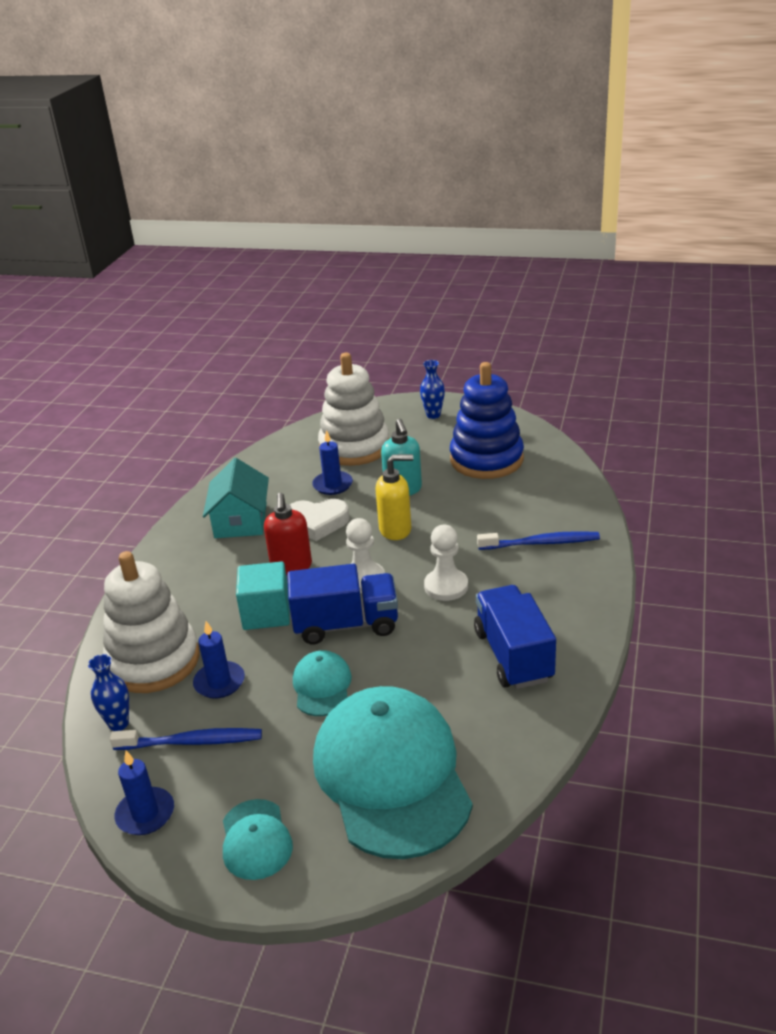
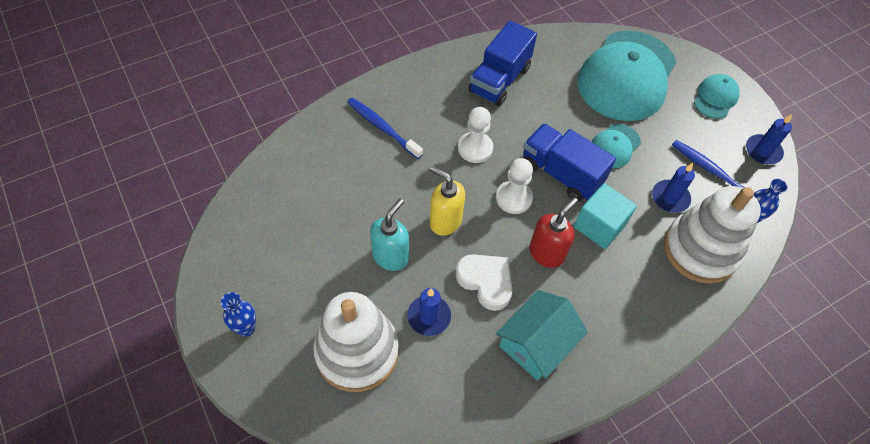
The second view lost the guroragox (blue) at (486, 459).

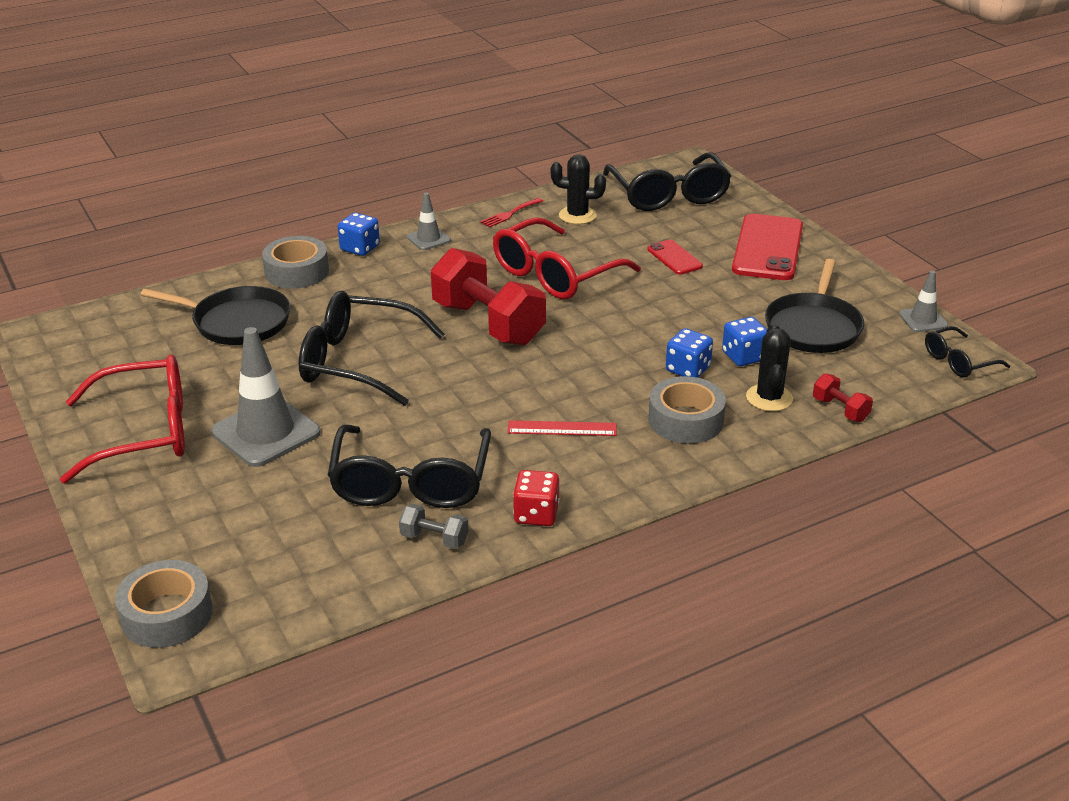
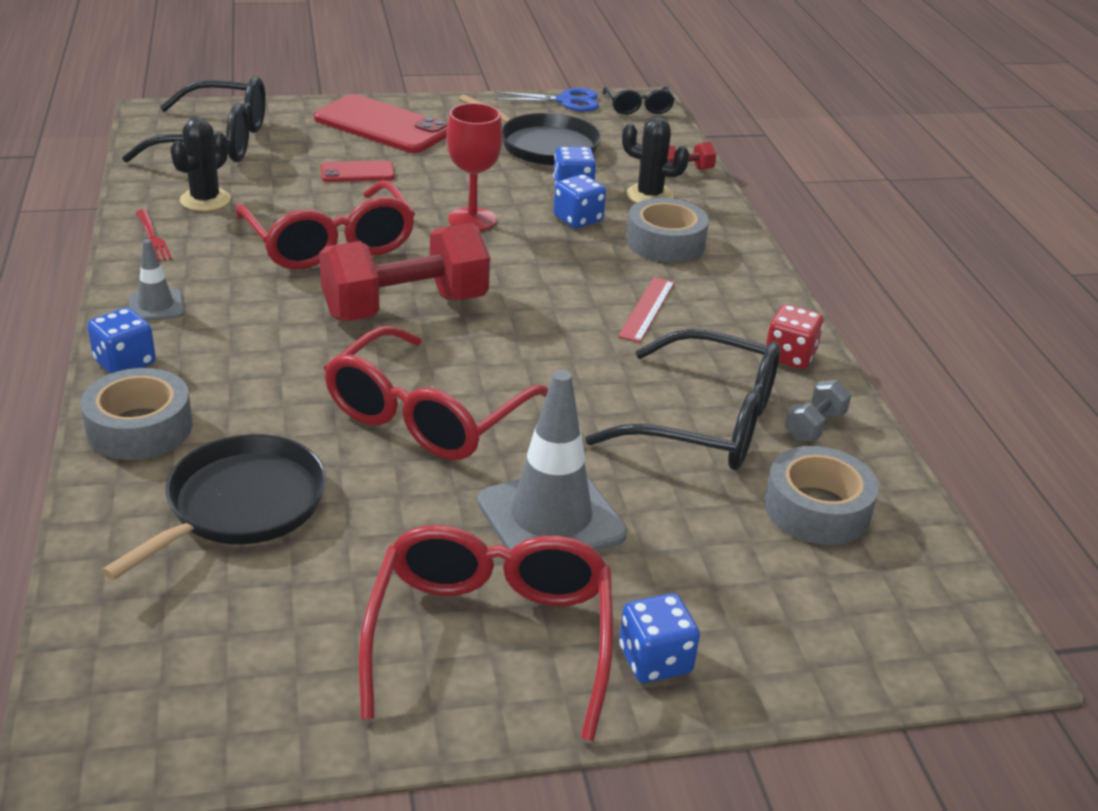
The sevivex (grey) ended up elsewhere, having gone from (167, 614) to (817, 509).
What was the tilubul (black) at (357, 362) turned into the tilubul (red) at (426, 416).
Where the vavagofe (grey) stood at (923, 320), the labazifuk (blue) came to stand at (565, 101).
The second view gained the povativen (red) at (472, 219).
The second view gained the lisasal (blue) at (655, 660).

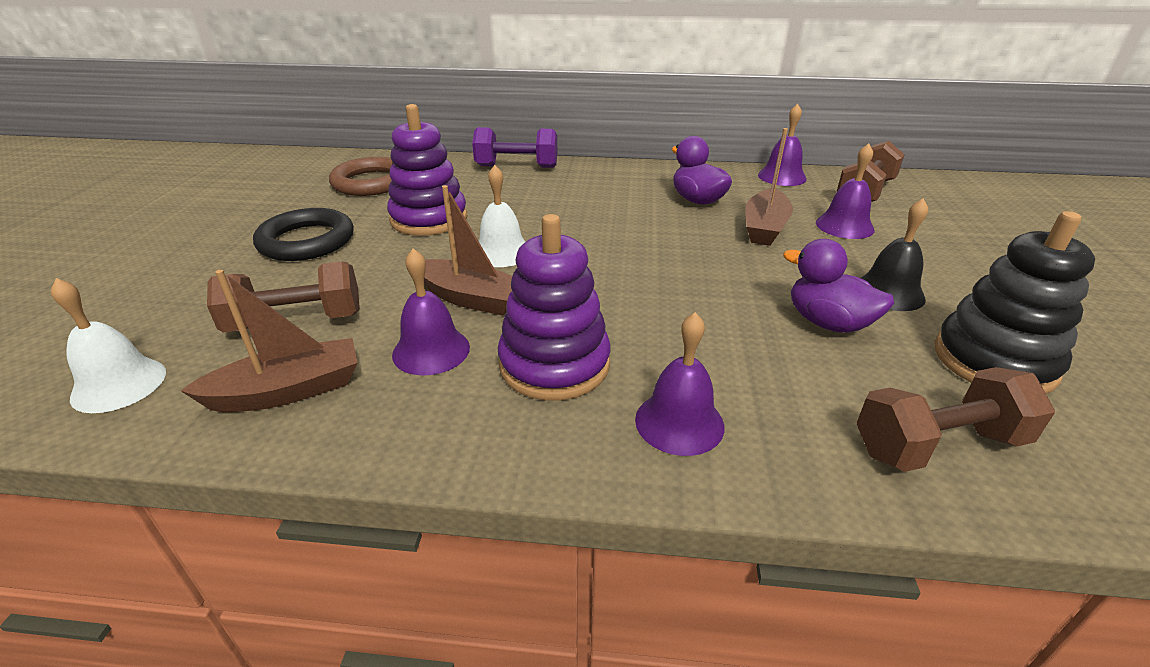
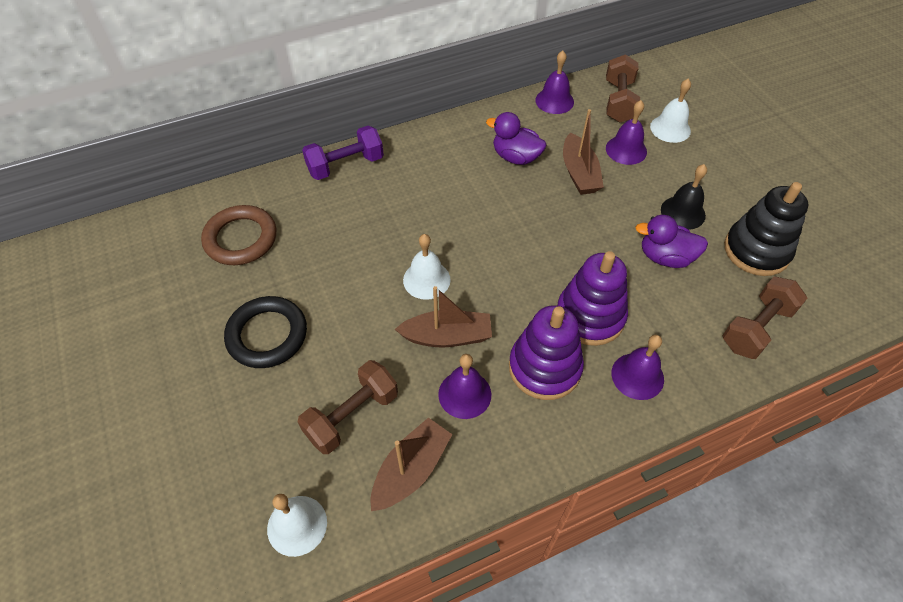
The guroragox (purple) ended up elsewhere, having gone from (429, 219) to (590, 316).
The second view gained the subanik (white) at (670, 128).

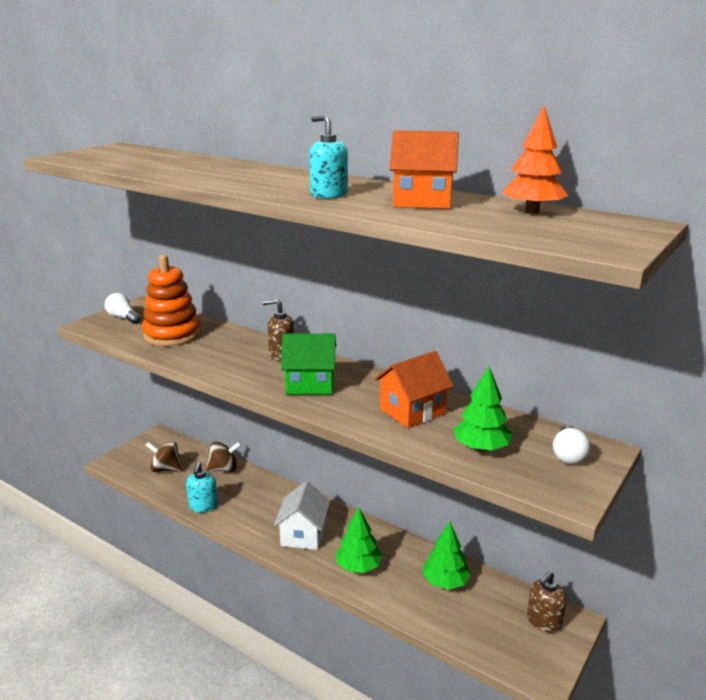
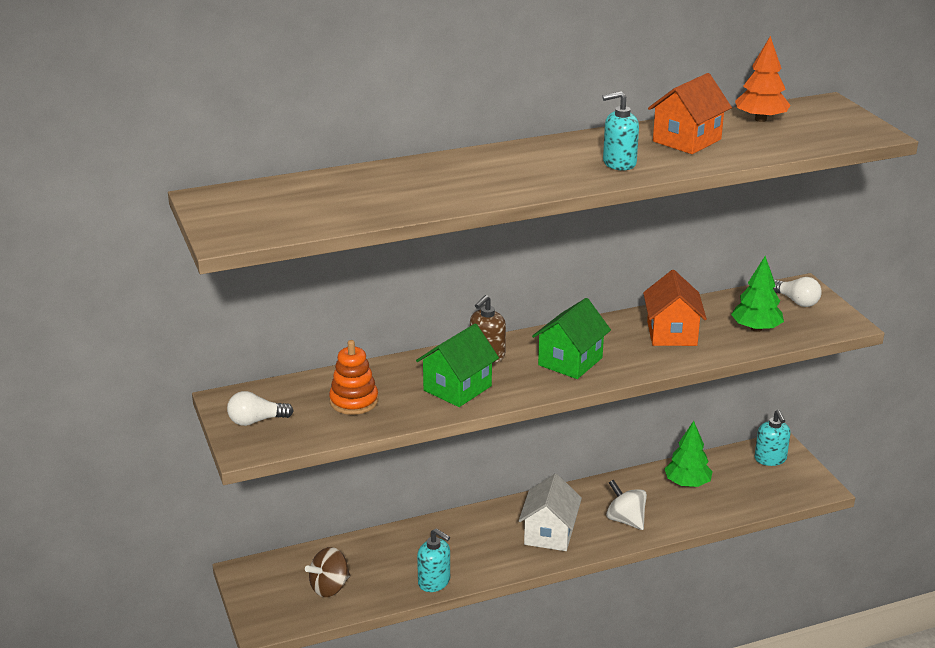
The size of the guroragox (orange) at (172, 334) changed by a factor of 0.65.
The second view lost the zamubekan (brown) at (224, 469).
The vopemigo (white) at (303, 534) ended up facing another way, 60 degrees clockwise from before.
Where the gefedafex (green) stood at (358, 566), the zamubekan (white) came to stand at (625, 520).
What was the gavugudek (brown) at (543, 621) turned into the gavugudek (turquoise) at (770, 459).
The second view gained the vopemigo (green) at (457, 388).

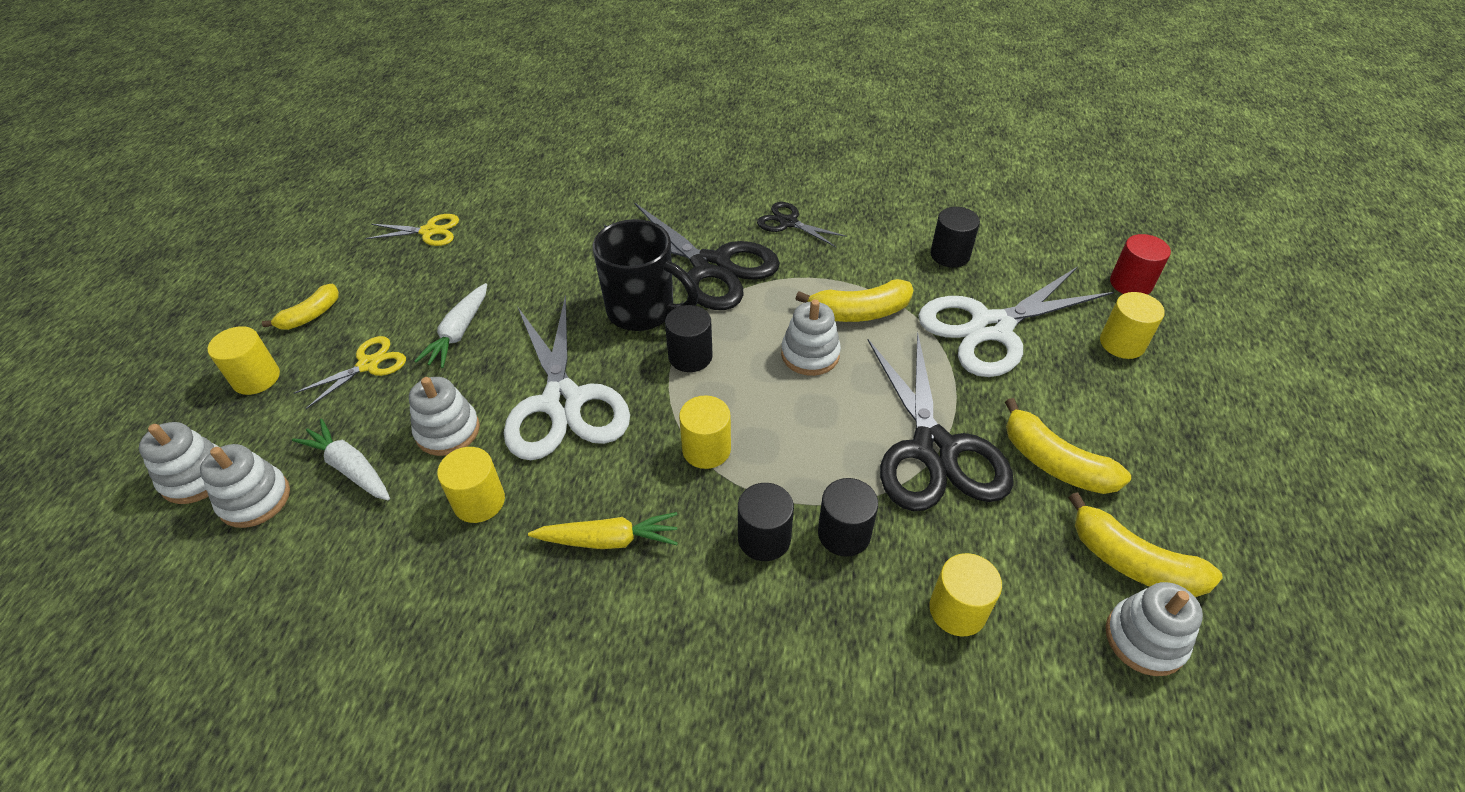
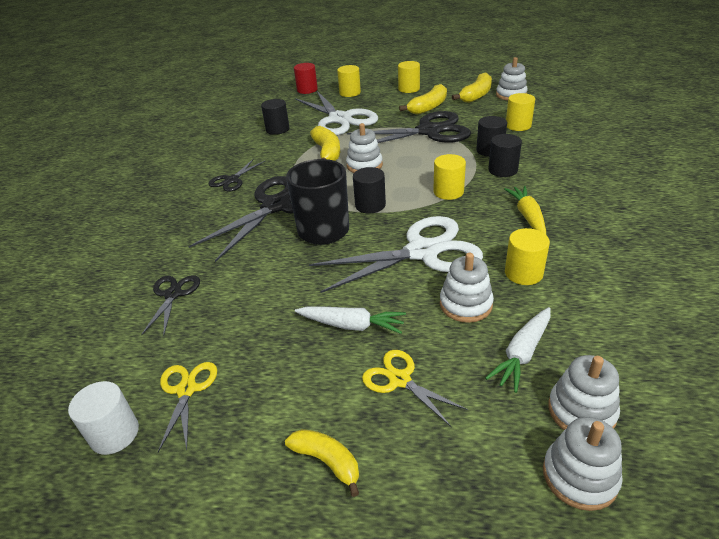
The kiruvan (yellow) ended up elsewhere, having gone from (256, 378) to (409, 89).
The second view gained the kiruvan (white) at (114, 434).
The second view gained the labazifuk (black) at (173, 294).

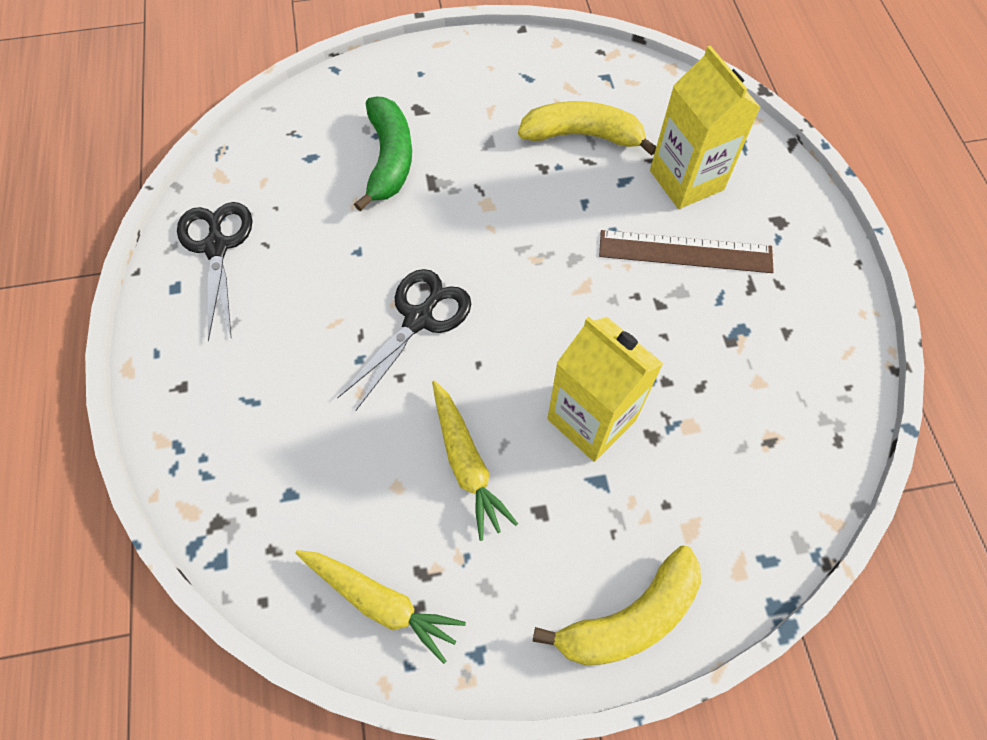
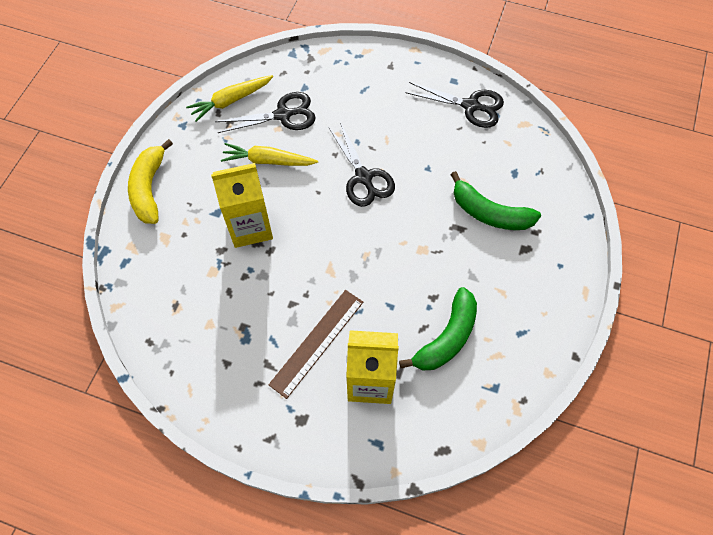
What was the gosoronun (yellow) at (582, 135) turned into the gosoronun (green) at (447, 337).
The second view gained the labazifuk (black) at (283, 115).

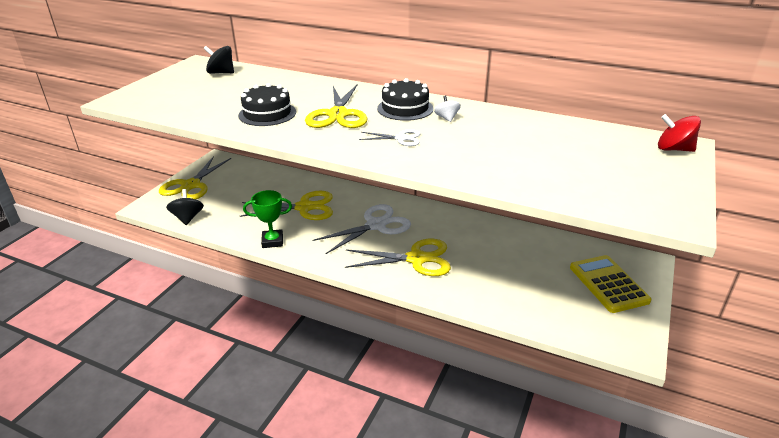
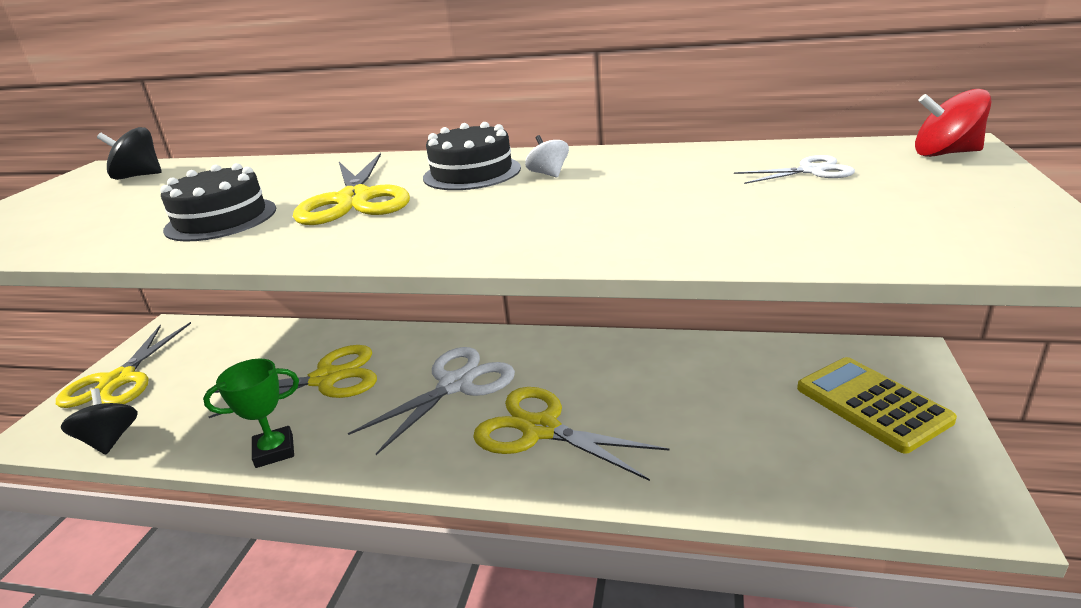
The labazifuk (yellow) at (416, 259) ended up facing another way, 135 degrees counterclockwise from before.
The labazifuk (white) ended up elsewhere, having gone from (401, 138) to (811, 171).

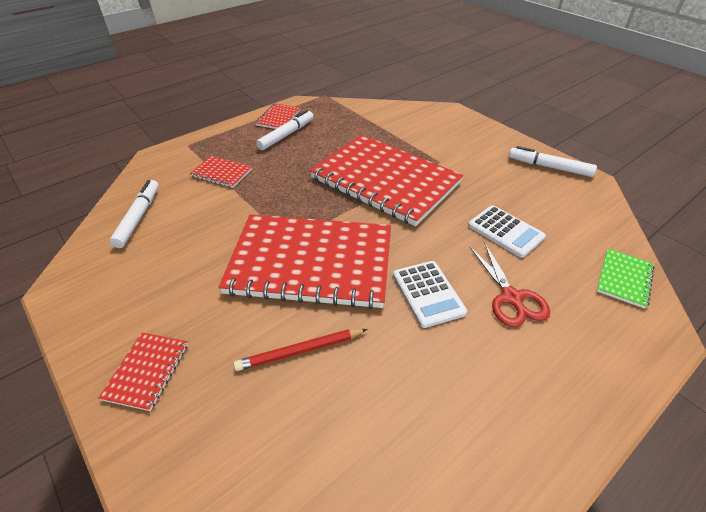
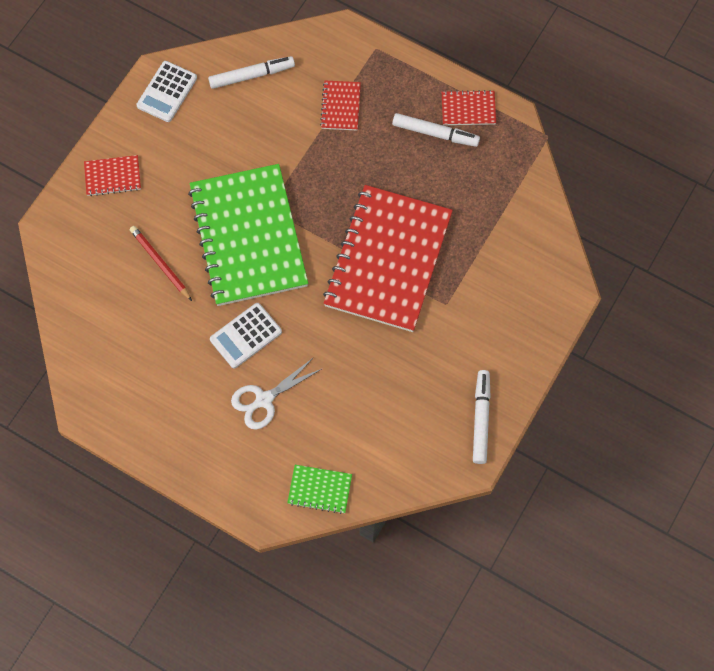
What was the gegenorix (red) at (311, 262) turned into the gegenorix (green) at (248, 236).
The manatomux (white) ended up elsewhere, having gone from (505, 231) to (167, 92).
What was the labazifuk (red) at (511, 297) turned into the labazifuk (white) at (264, 400).

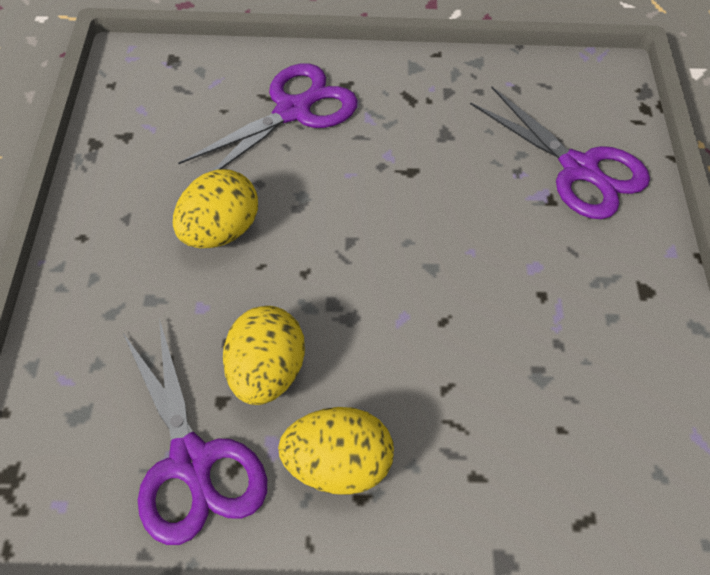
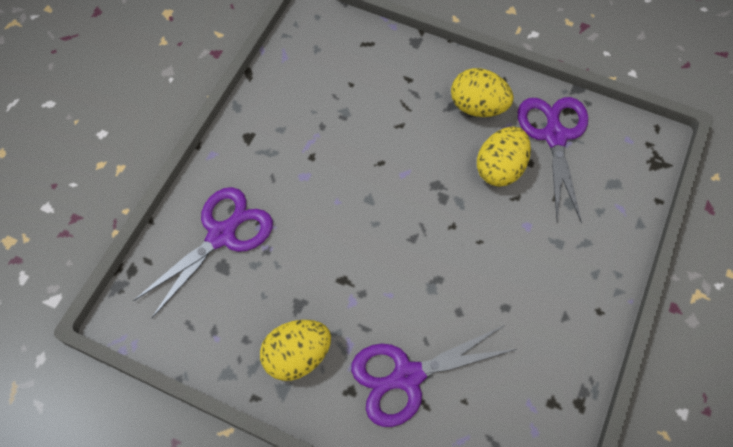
The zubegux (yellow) ended up elsewhere, having gone from (219, 232) to (297, 355).
The labazifuk (purple) at (580, 170) ended up facing another way, 60 degrees clockwise from before.

